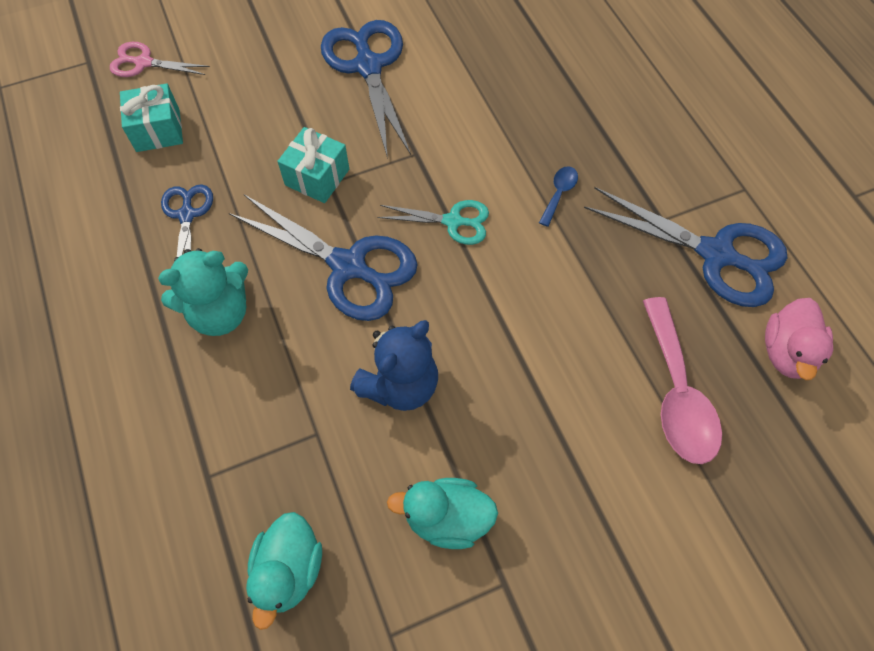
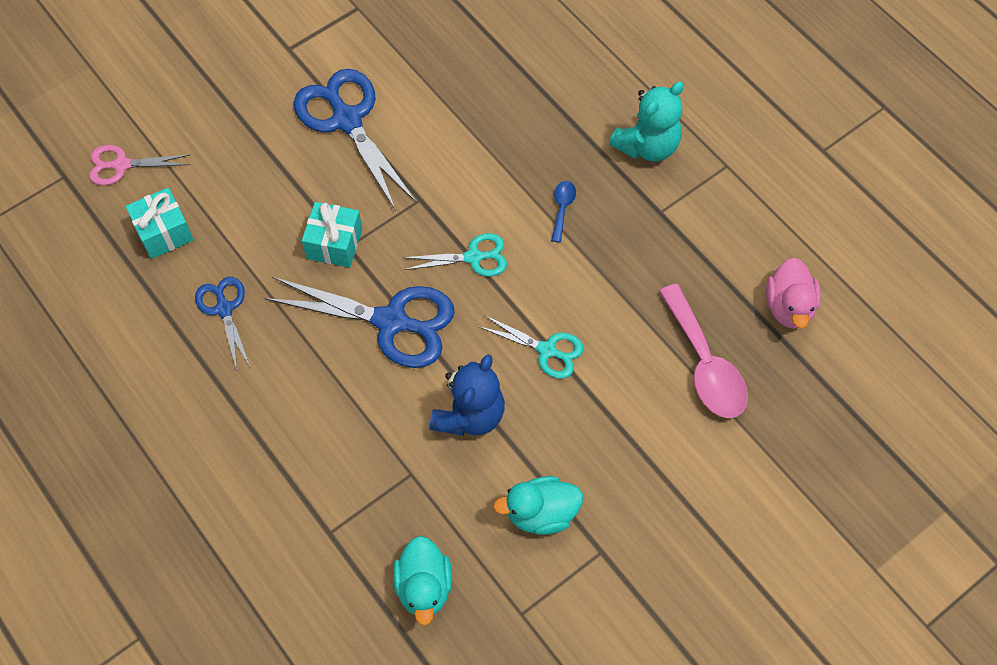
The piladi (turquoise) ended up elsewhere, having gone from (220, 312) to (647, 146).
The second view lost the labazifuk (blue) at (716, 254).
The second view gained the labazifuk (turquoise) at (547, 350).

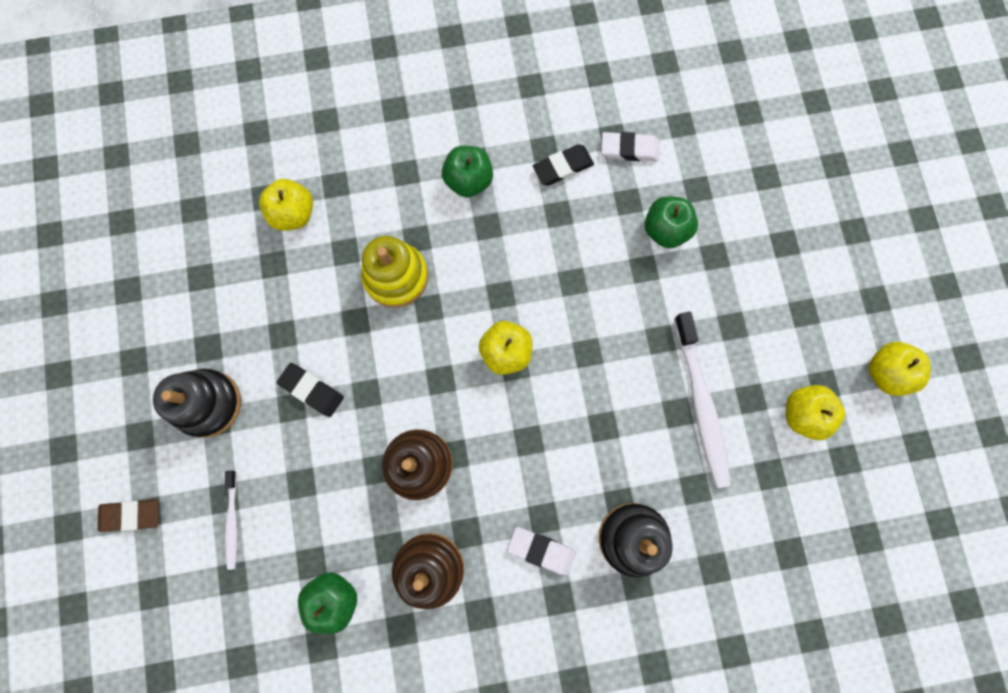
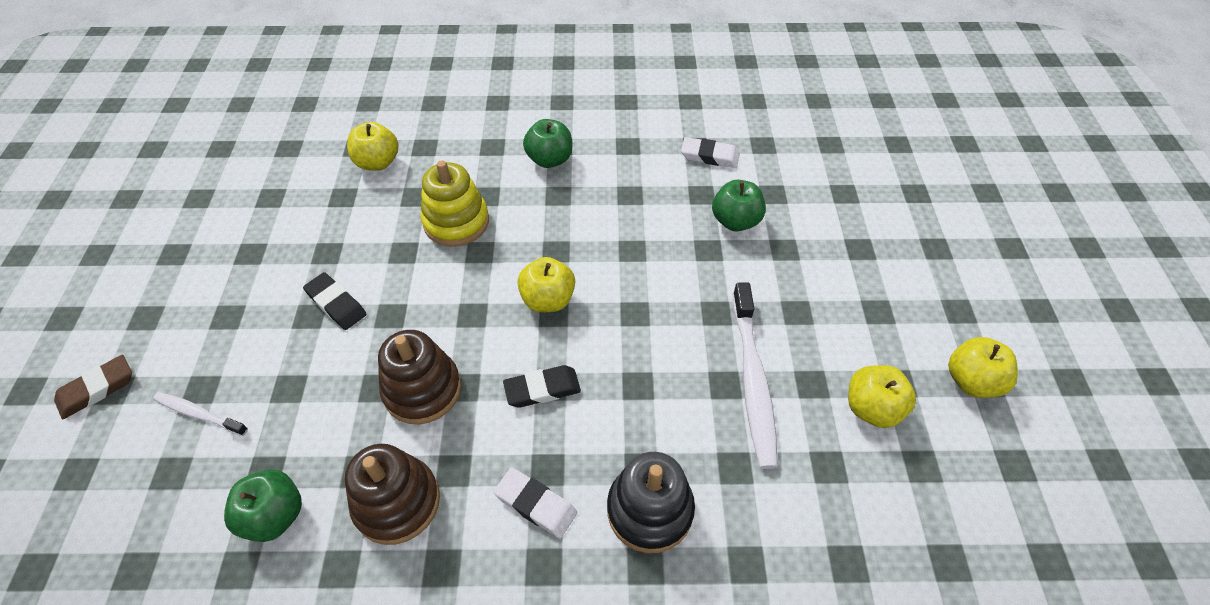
The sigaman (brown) at (131, 515) ended up facing another way, 45 degrees counterclockwise from before.
The second view lost the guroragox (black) at (208, 403).
The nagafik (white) at (232, 522) ended up facing another way, 105 degrees clockwise from before.
The sigaman (black) ended up elsewhere, having gone from (563, 167) to (542, 389).

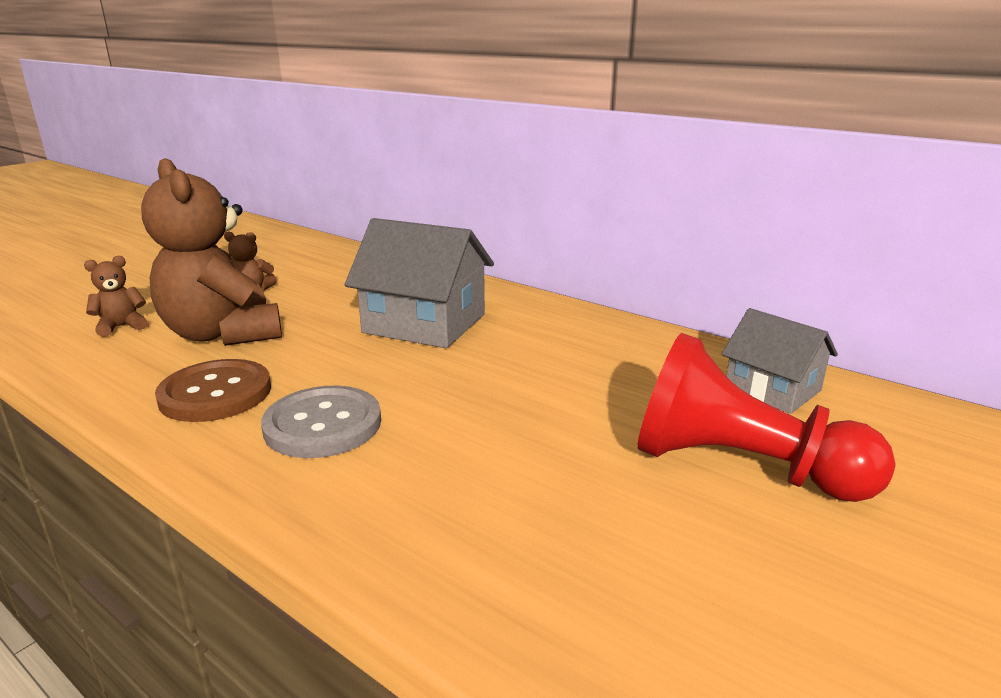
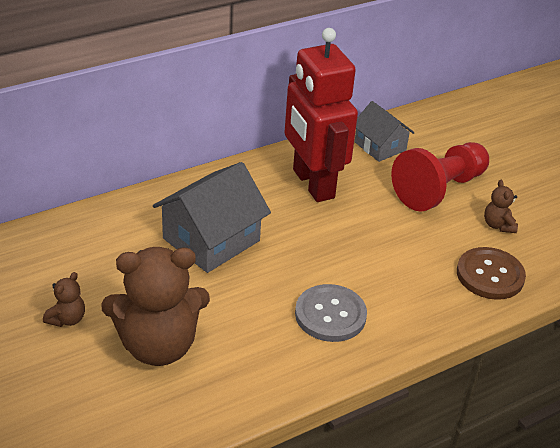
The piladi (brown) ended up elsewhere, having gone from (121, 326) to (498, 225).
The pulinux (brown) ended up elsewhere, having gone from (215, 393) to (490, 275).
The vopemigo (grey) at (772, 389) ended up facing another way, 75 degrees clockwise from before.
The second view gained the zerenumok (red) at (312, 184).

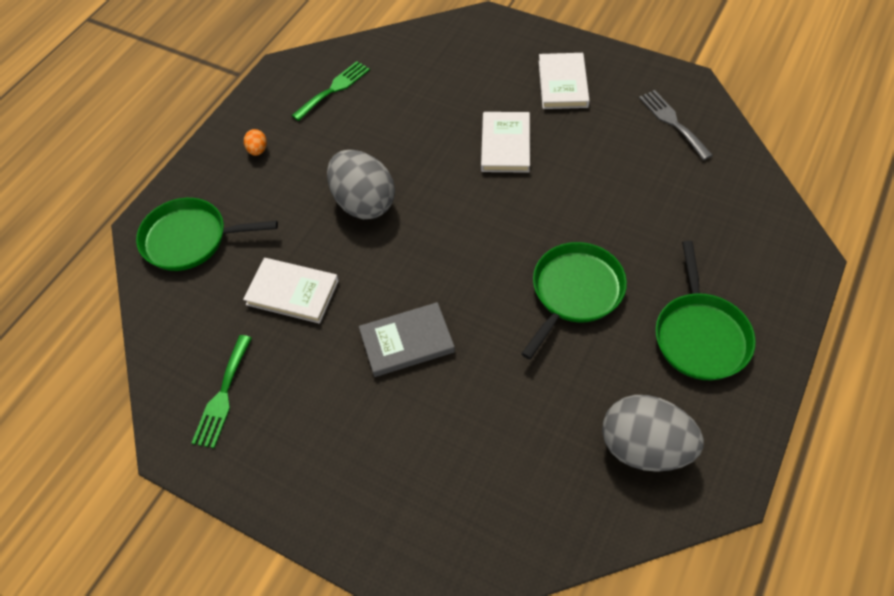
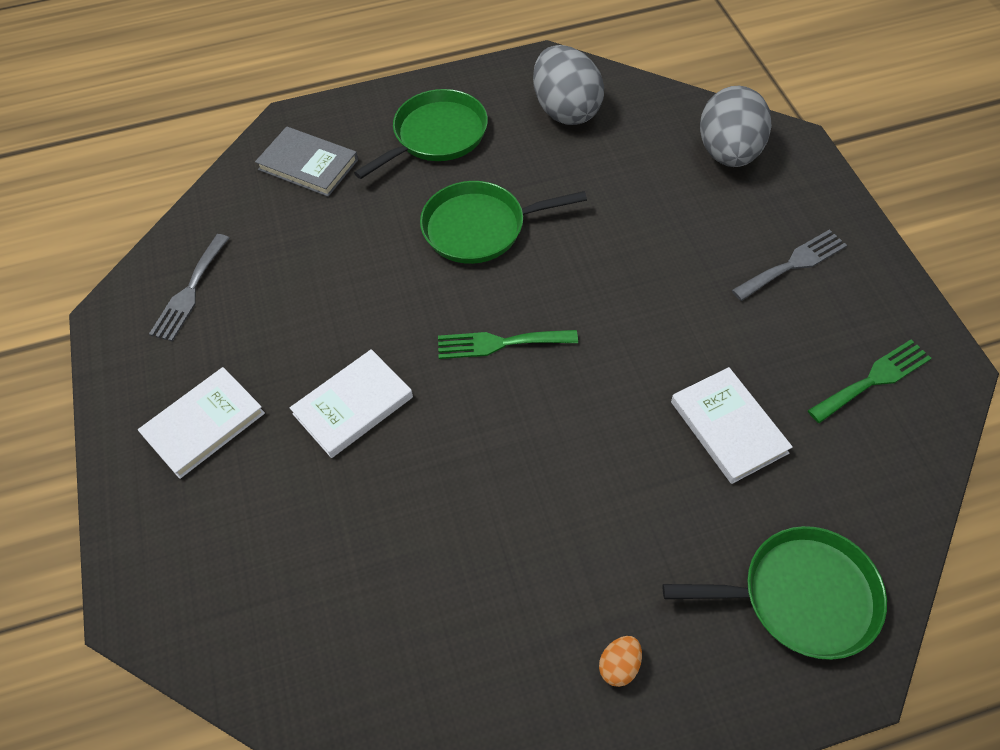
The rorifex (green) at (190, 239) ended up facing another way, 45 degrees counterclockwise from before.
The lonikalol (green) ended up elsewhere, having gone from (334, 89) to (500, 343).
The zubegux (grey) ended up elsewhere, having gone from (364, 203) to (728, 153).
The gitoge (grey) ended up elsewhere, having gone from (407, 341) to (308, 165).
The second view gained the lonikalol (grey) at (793, 264).

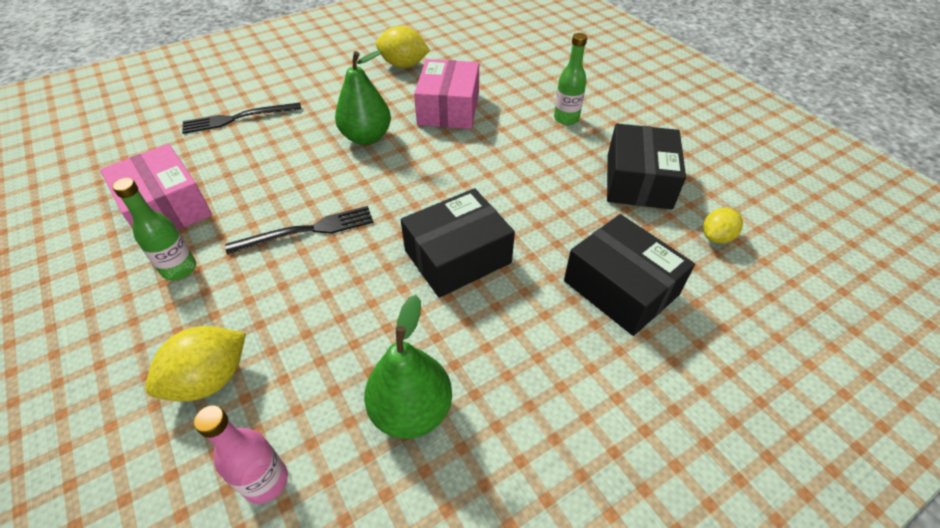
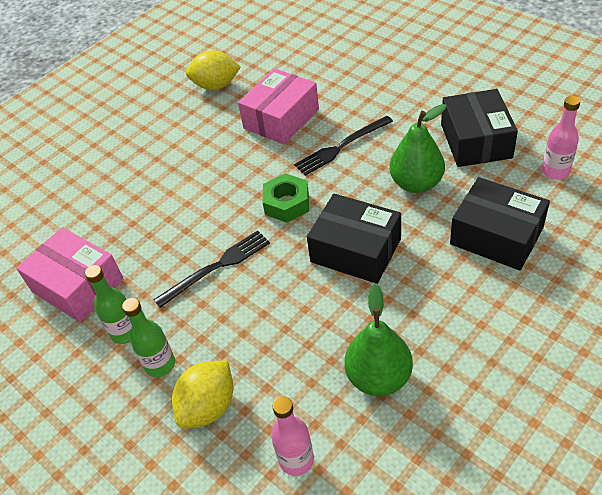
The lonikalol (black) ended up elsewhere, having gone from (238, 118) to (341, 147).
The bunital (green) ended up elsewhere, having gone from (366, 137) to (416, 183).
The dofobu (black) at (457, 256) ended up facing another way, 75 degrees clockwise from before.
The dofobu (pink) at (448, 109) ended up facing another way, 45 degrees clockwise from before.
The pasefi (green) ended up elsewhere, having gone from (566, 119) to (160, 364).
Where the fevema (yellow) stood at (716, 237), the pasefi (pink) came to stand at (555, 172).
The second view gained the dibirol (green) at (287, 203).

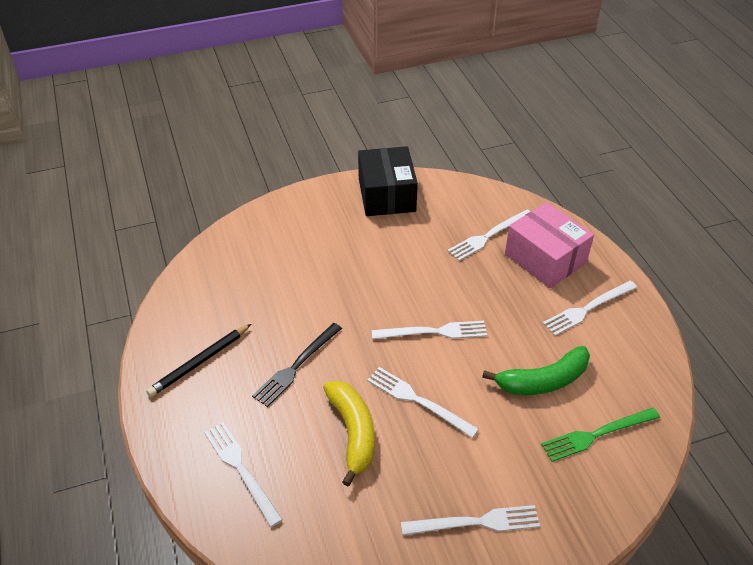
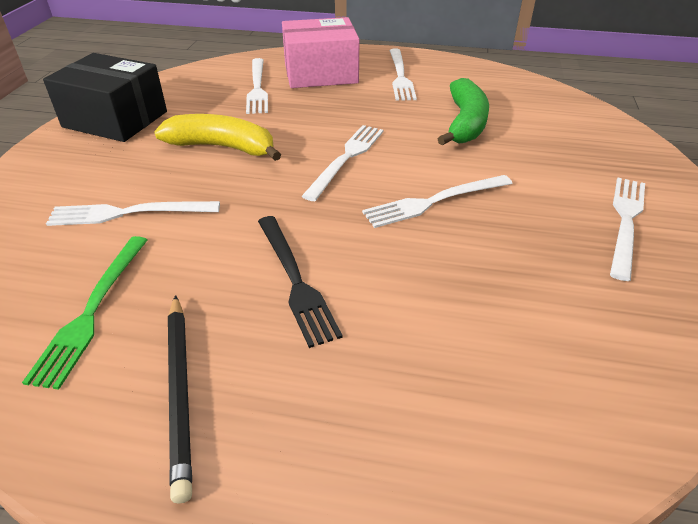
The lonikalol (white) ended up elsewhere, having gone from (241, 469) to (128, 213).
The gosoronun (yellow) ended up elsewhere, having gone from (353, 432) to (223, 147).
The lonikalol (green) ended up elsewhere, having gone from (597, 434) to (92, 311).

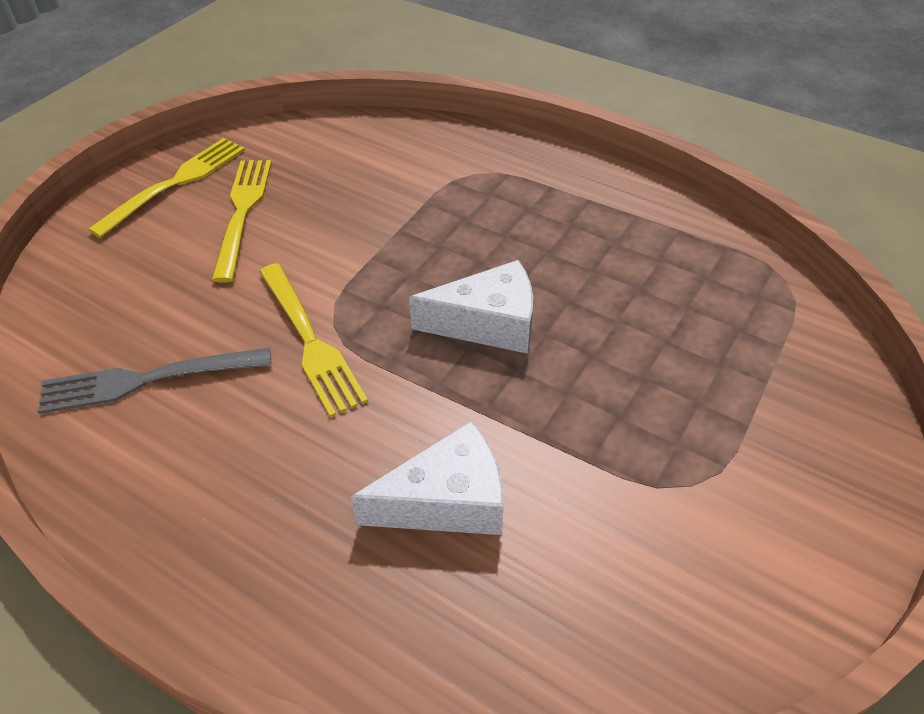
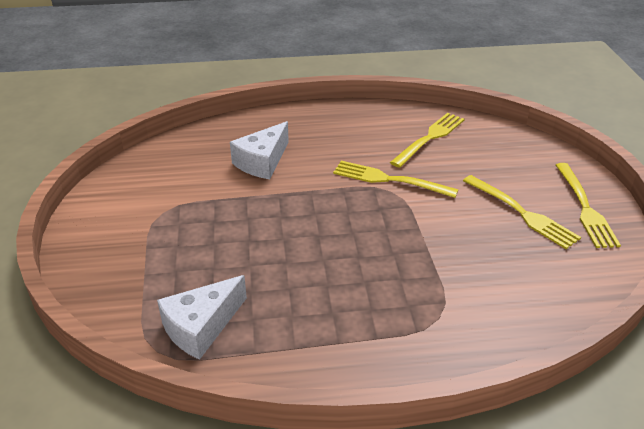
What was the lonikalol (grey) at (147, 380) turned into the lonikalol (yellow) at (429, 138).
The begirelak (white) ended up elsewhere, having gone from (488, 324) to (201, 327).

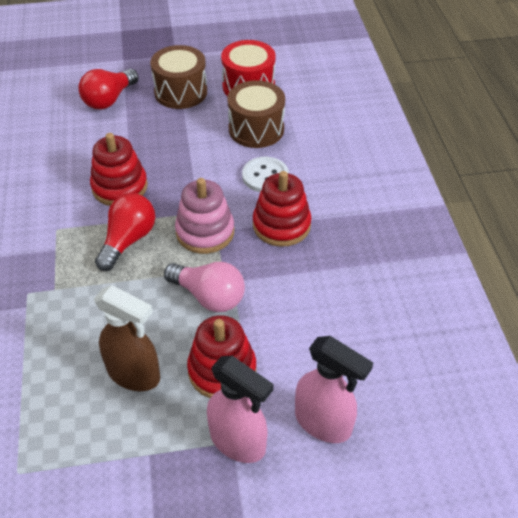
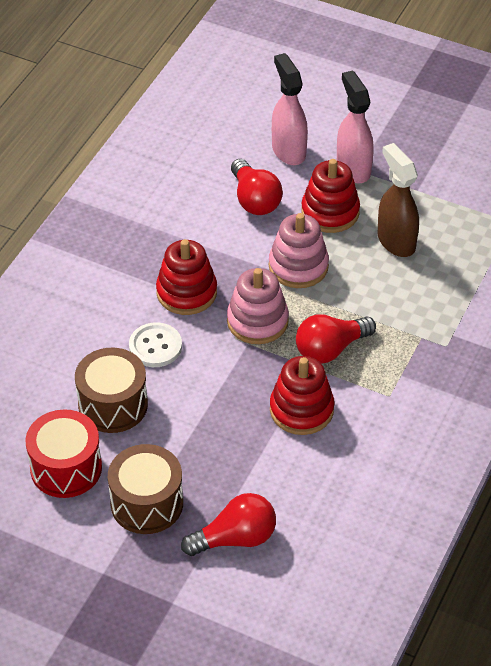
Where the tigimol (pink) stood at (209, 296), the guroragox (pink) came to stand at (298, 266).
The second view gained the tigimol (red) at (254, 200).

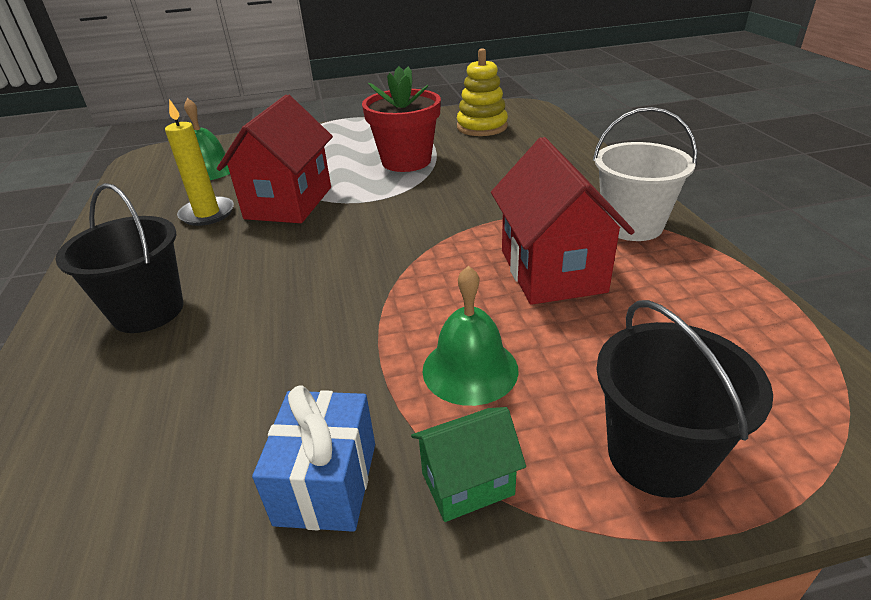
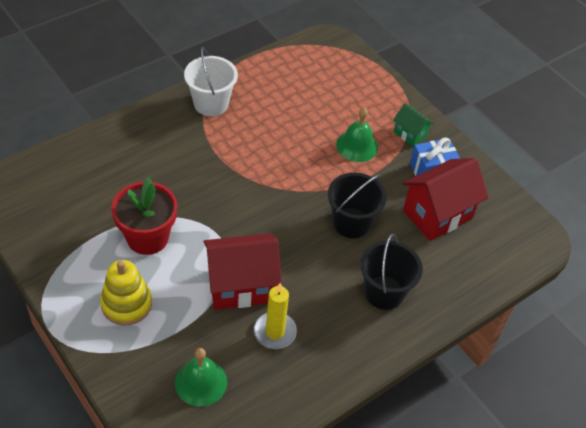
The guroragox (yellow) ended up elsewhere, having gone from (482, 127) to (126, 304).
The vopemigo (red) ended up elsewhere, having gone from (552, 271) to (437, 214).
The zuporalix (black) ended up elsewhere, having gone from (657, 455) to (351, 223).

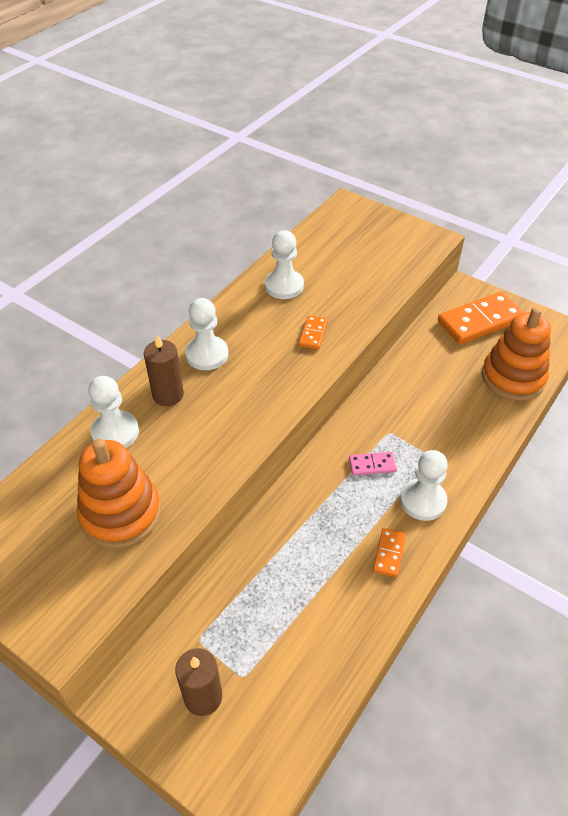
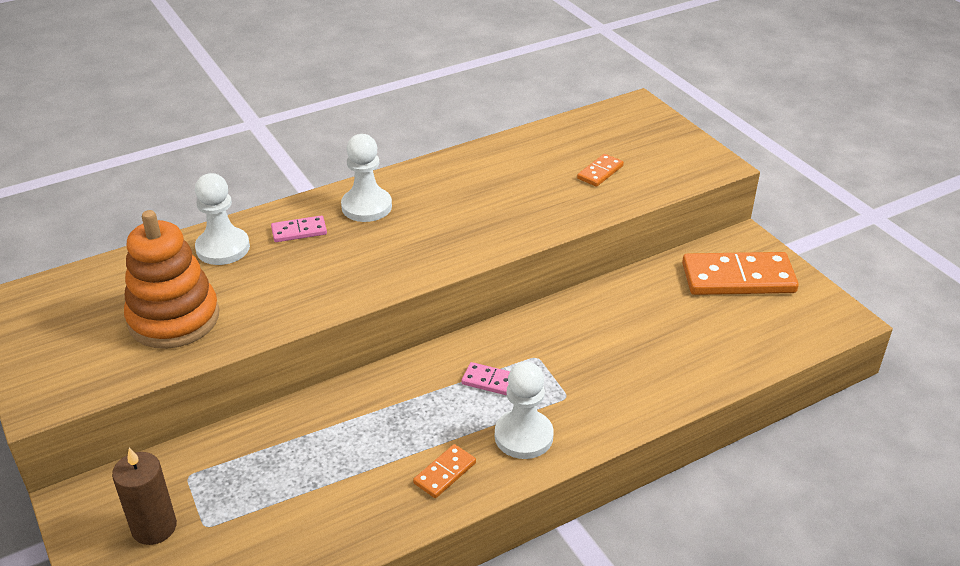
Where the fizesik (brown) stood at (168, 395), the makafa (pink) came to stand at (299, 231).
The second view lost the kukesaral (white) at (284, 286).
The makafa (orange) ended up elsewhere, having gone from (313, 334) to (600, 172).
The second view lost the guroragox (orange) at (513, 377).

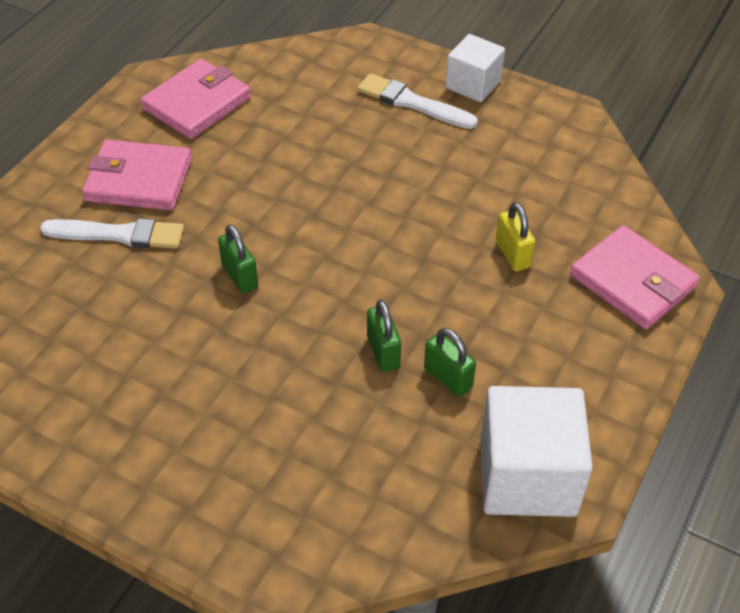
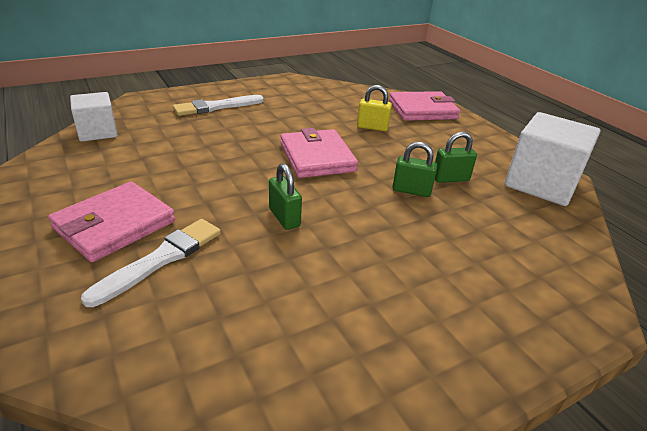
The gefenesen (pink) ended up elsewhere, having gone from (197, 103) to (317, 157).
The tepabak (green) at (240, 276) ended up facing another way, 60 degrees clockwise from before.
The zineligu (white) ended up elsewhere, having gone from (473, 84) to (97, 132).

